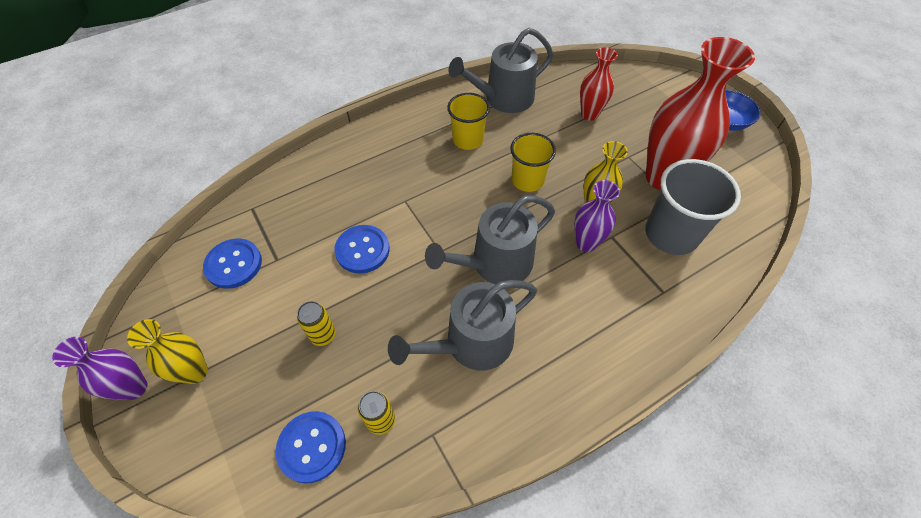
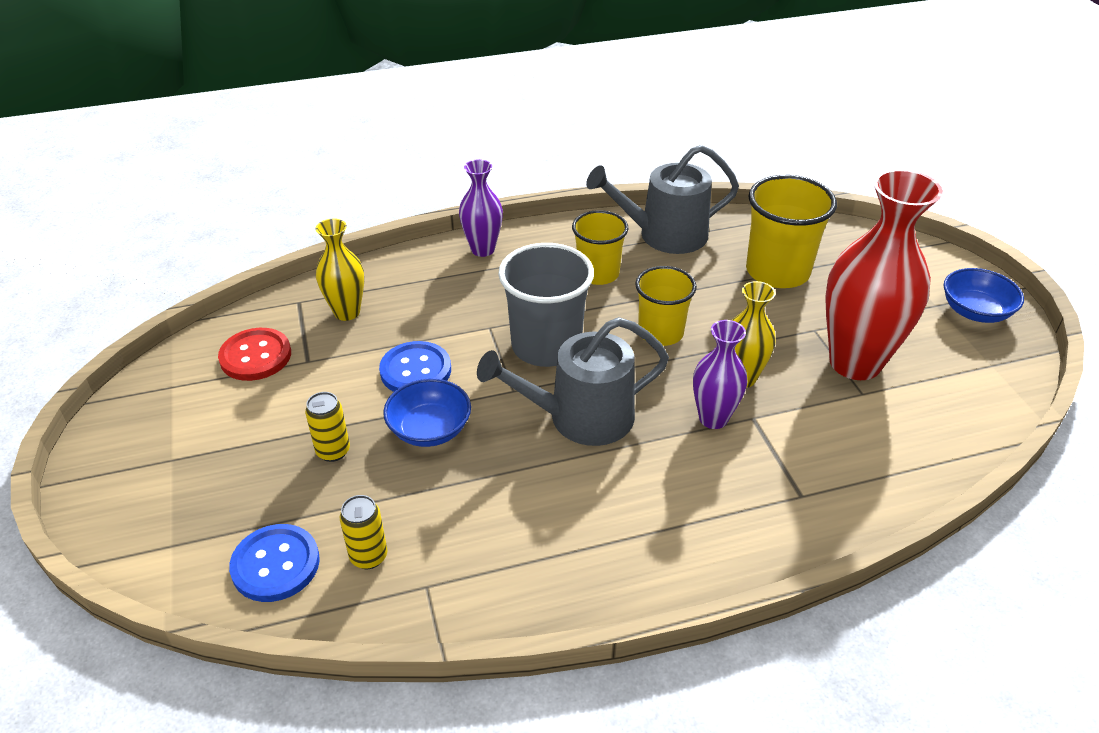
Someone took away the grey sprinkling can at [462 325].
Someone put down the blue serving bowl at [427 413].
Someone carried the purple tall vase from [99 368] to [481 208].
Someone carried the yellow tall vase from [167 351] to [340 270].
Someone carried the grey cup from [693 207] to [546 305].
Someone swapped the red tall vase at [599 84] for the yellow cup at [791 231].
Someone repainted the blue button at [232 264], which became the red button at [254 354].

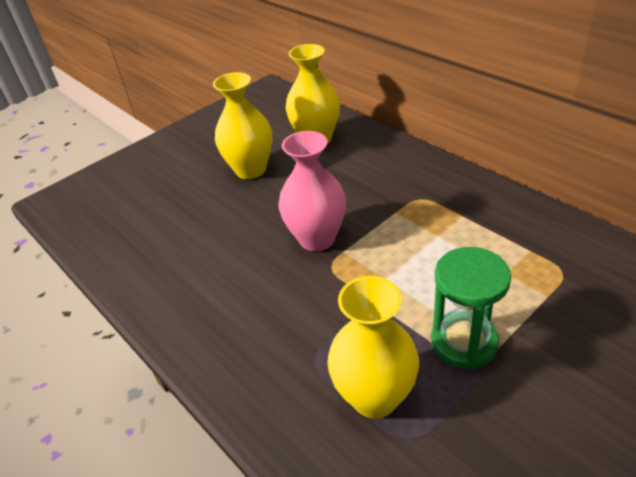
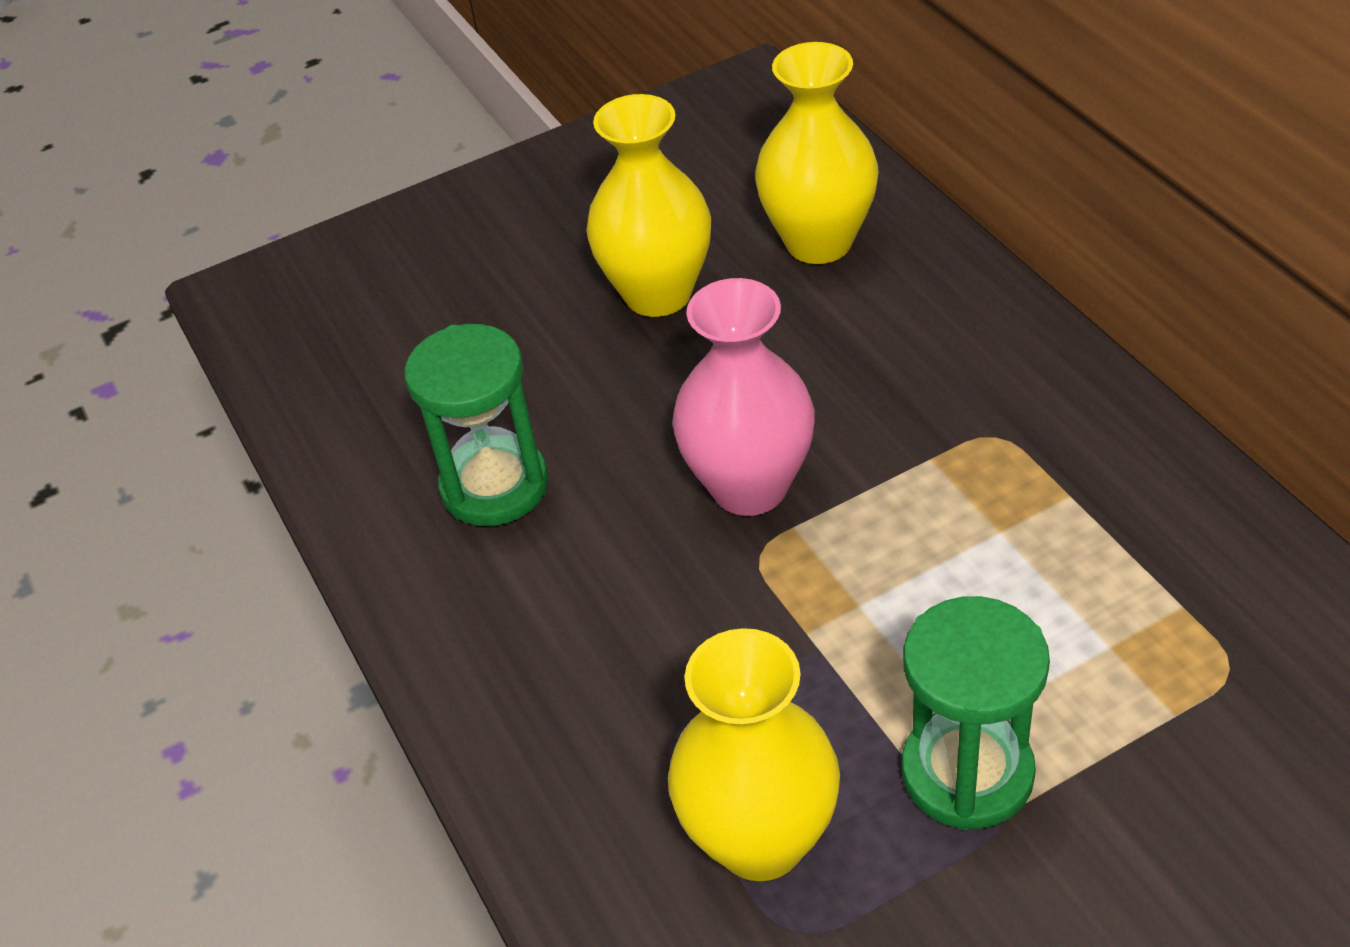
Someone put down the leaf-green sandglass at [476 425].

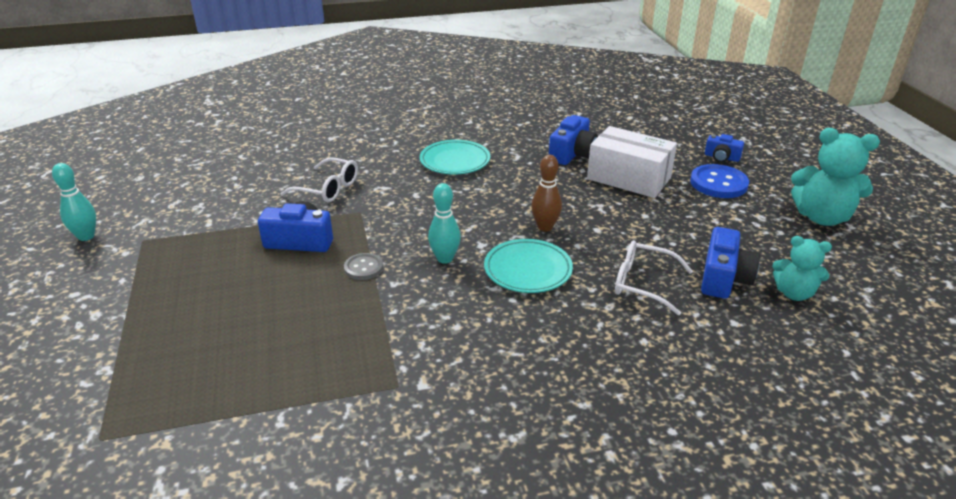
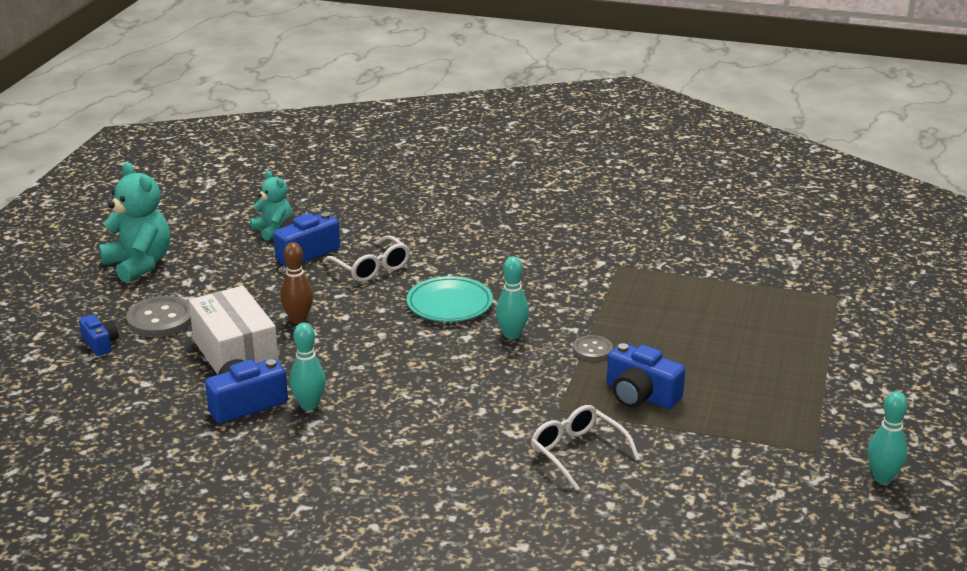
Someone took away the aqua flat dish at [455 157].
Someone put down the aqua bowling pin at [308 366].
Someone carried the dark brown bowling pin from [546 193] to [296 283].
Someone repainted the blue button at [719 181], which became the grey button at [158 316].

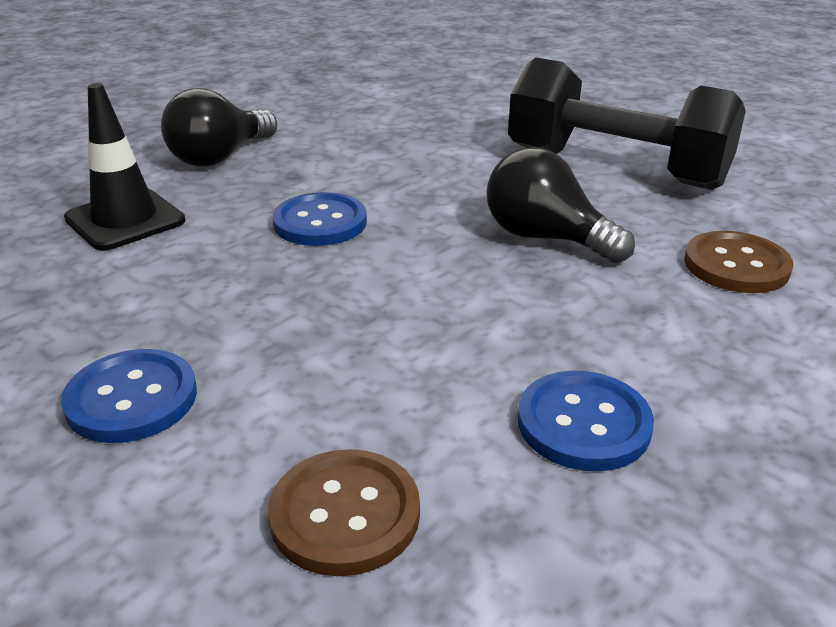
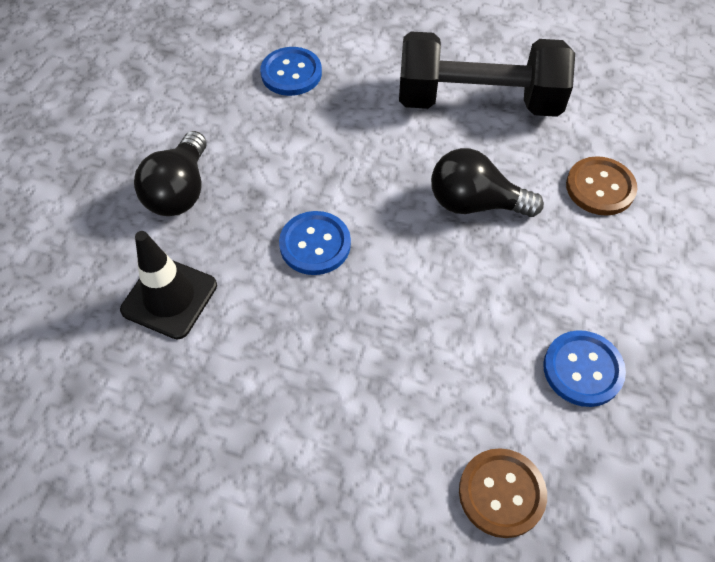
Someone carried the blue button from [129 396] to [291 71].

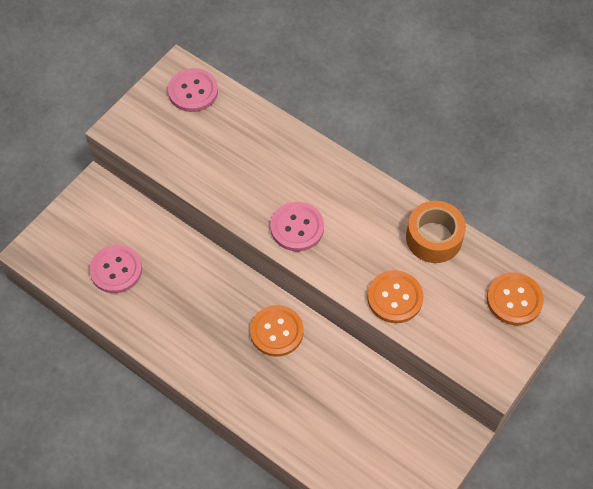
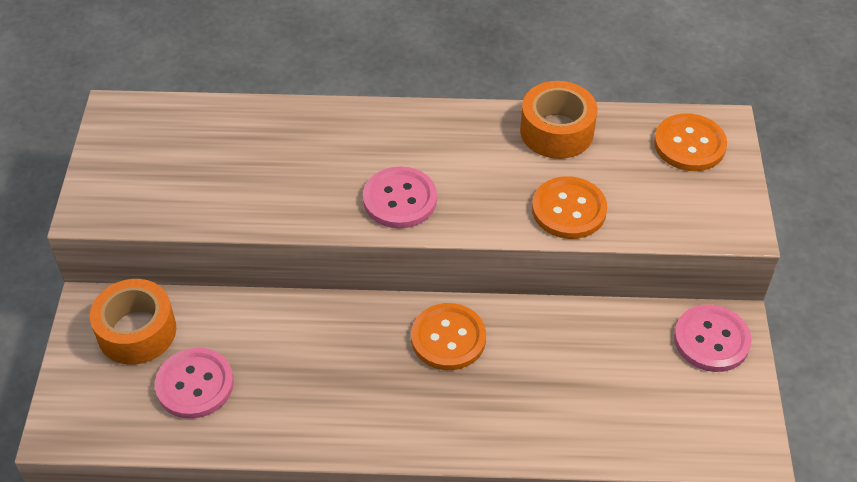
Someone put down the bright orange roll of tape at [133 322].
Someone carried the pink button from [193 90] to [713 338].

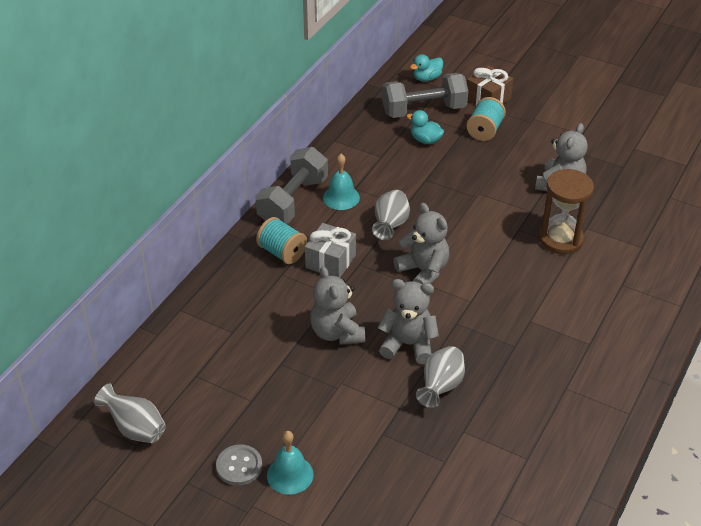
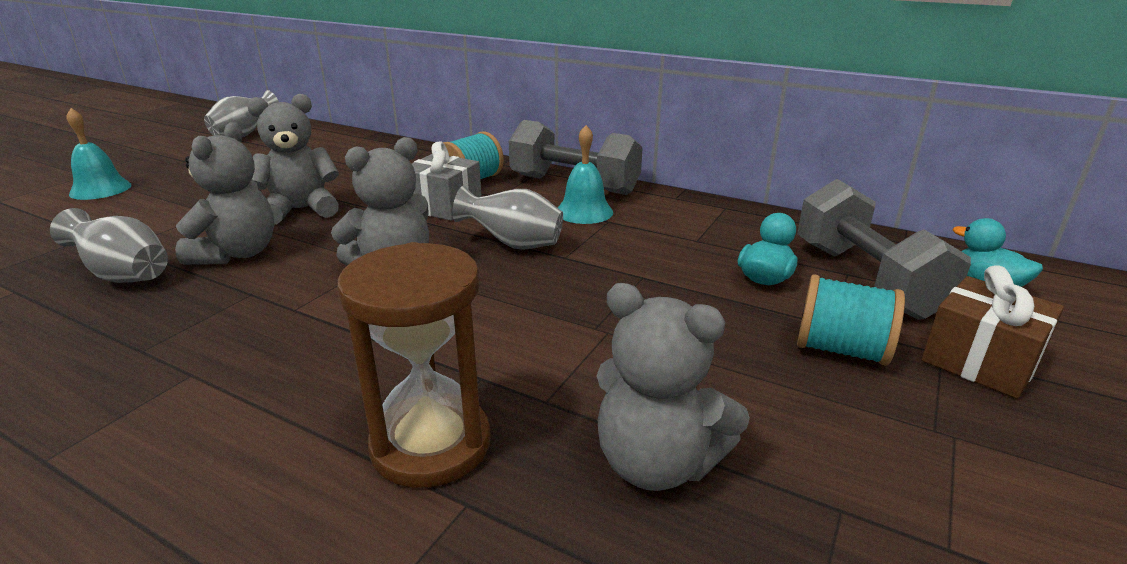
Someone took away the grey button at [239 465].

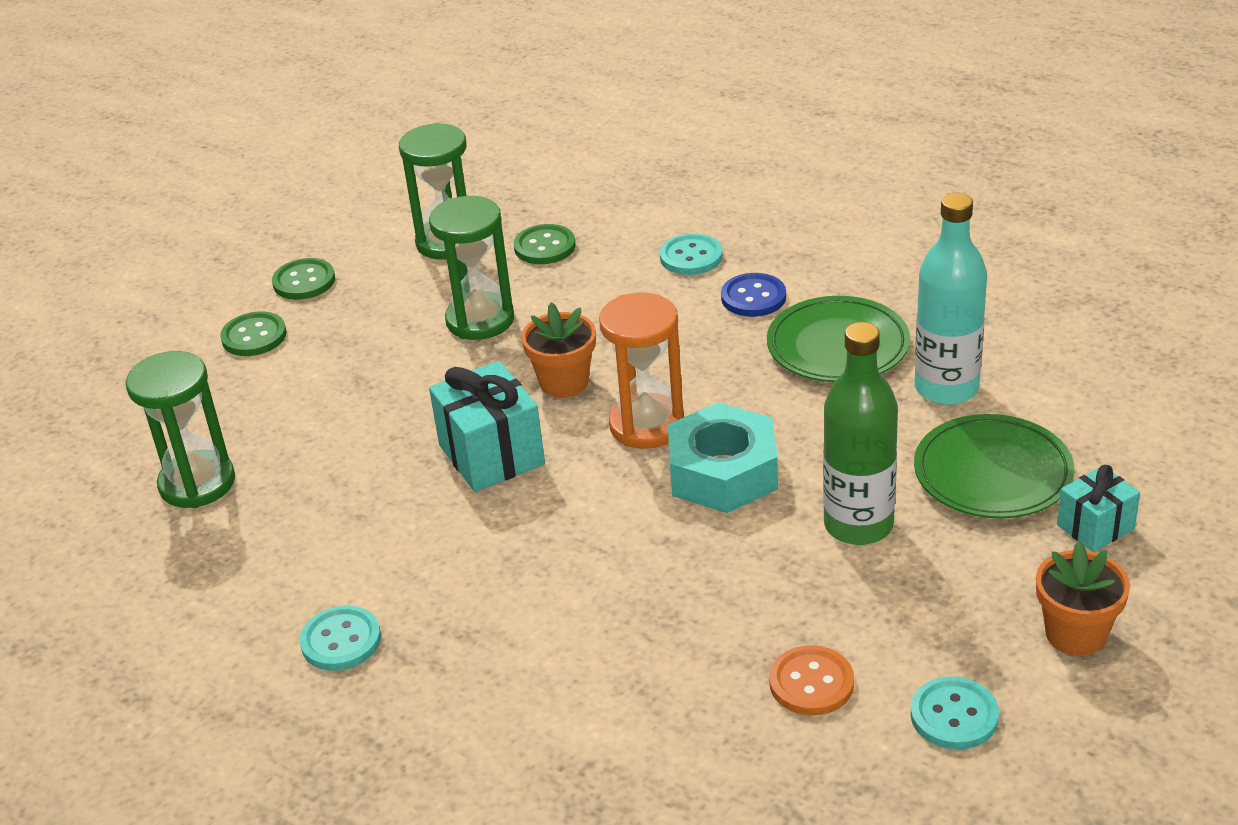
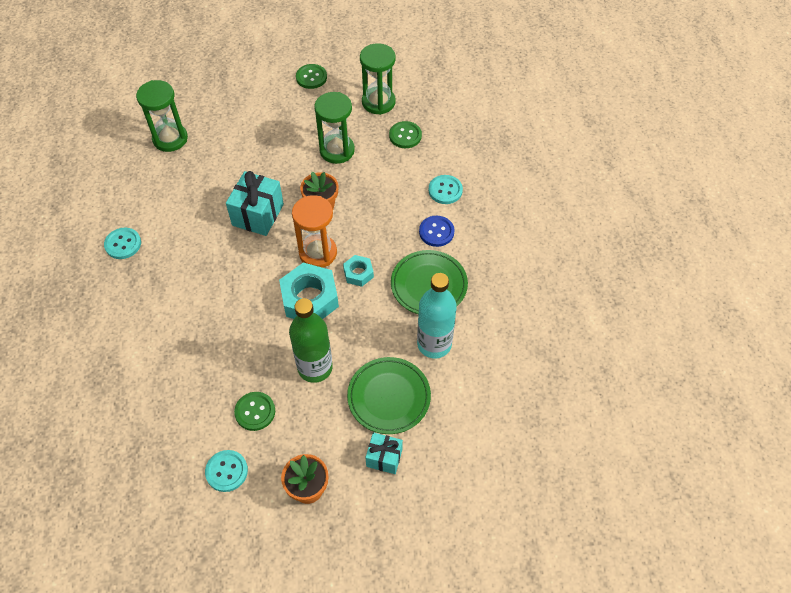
Someone took away the bright orange button at [811 680].
Someone put down the aqua nut at [358 271].
Someone carried the leaf-green button from [253 333] to [254 411].

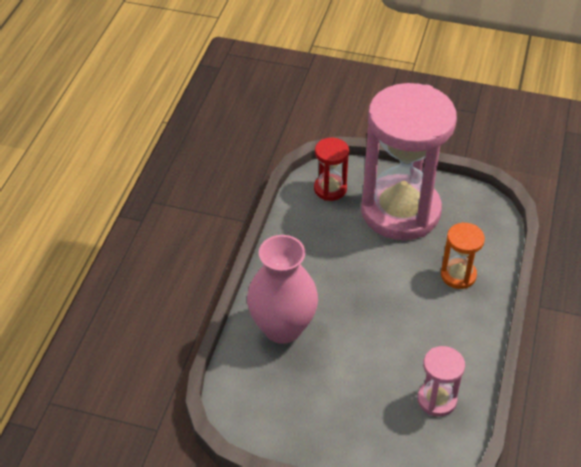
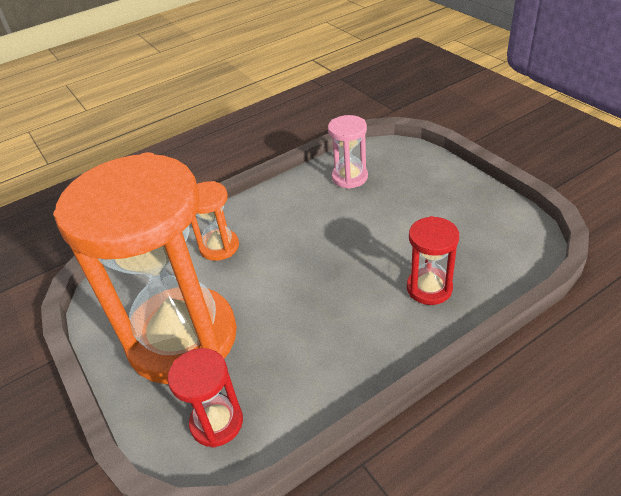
Someone swapped the pink tall vase at [282 289] for the red sandglass at [433 260].
Someone repainted the pink sandglass at [409 161], which became the bright orange sandglass at [145 268].

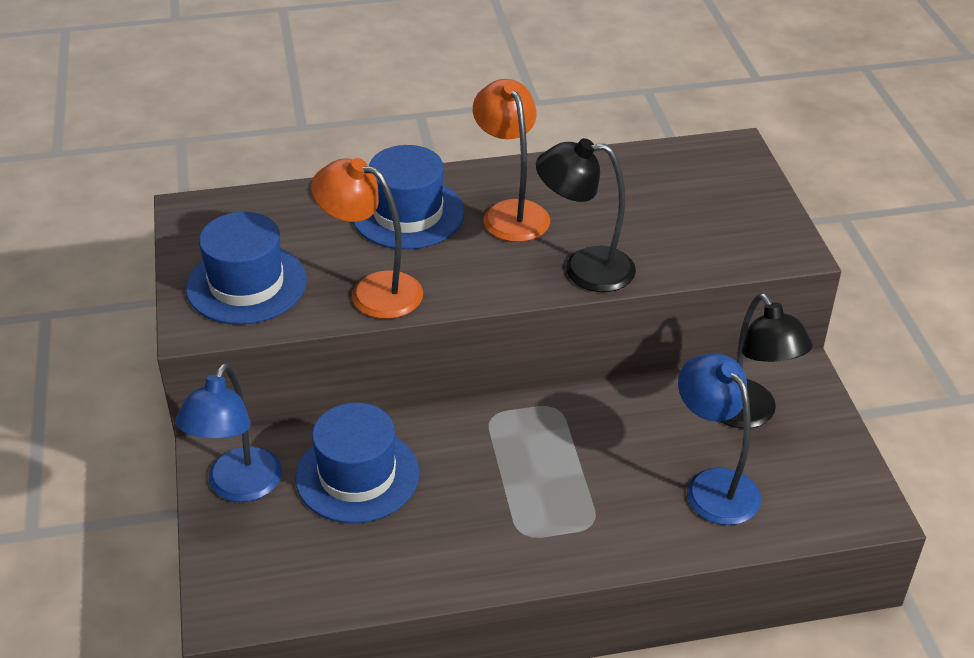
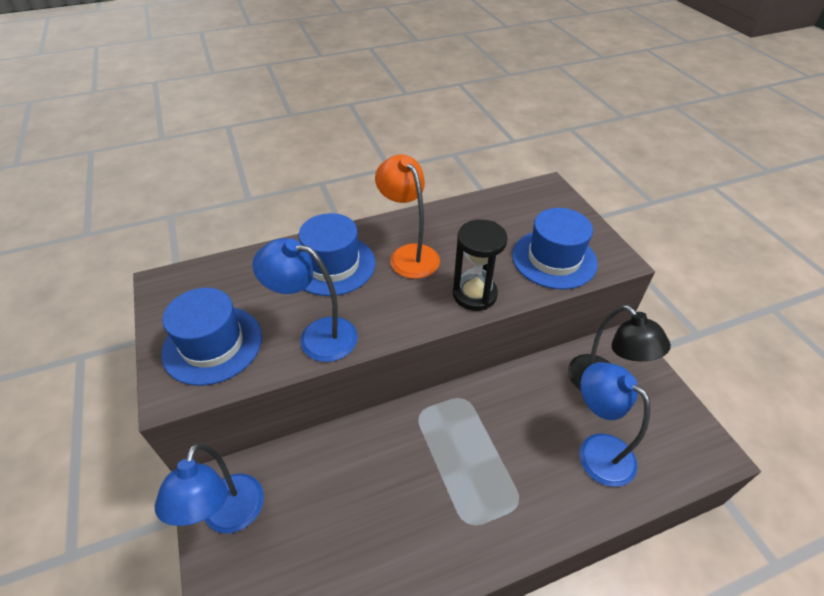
Someone carried the blue top hat from [357 463] to [555 248].
Someone swapped the jet-black desk lamp at [586 215] for the jet-black sandglass at [480 265].
Someone repainted the bright orange desk lamp at [367 238], which became the blue desk lamp at [305 300].

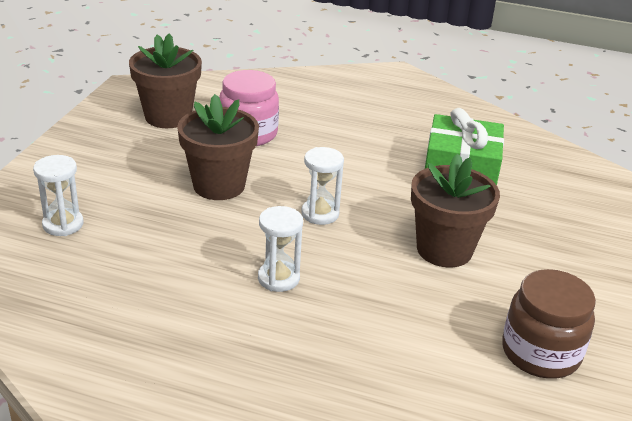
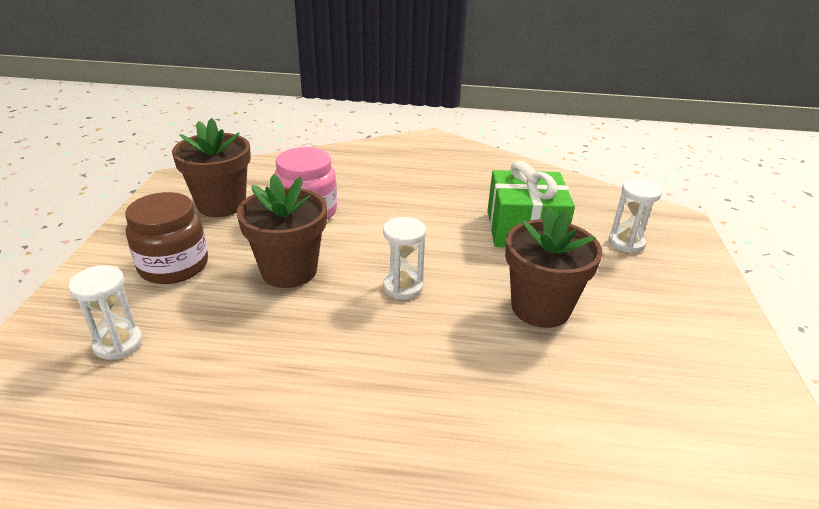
Someone carried the snow-white sandglass from [280 249] to [635 216].
Someone carried the dark brown jam jar from [549 324] to [166 238].

